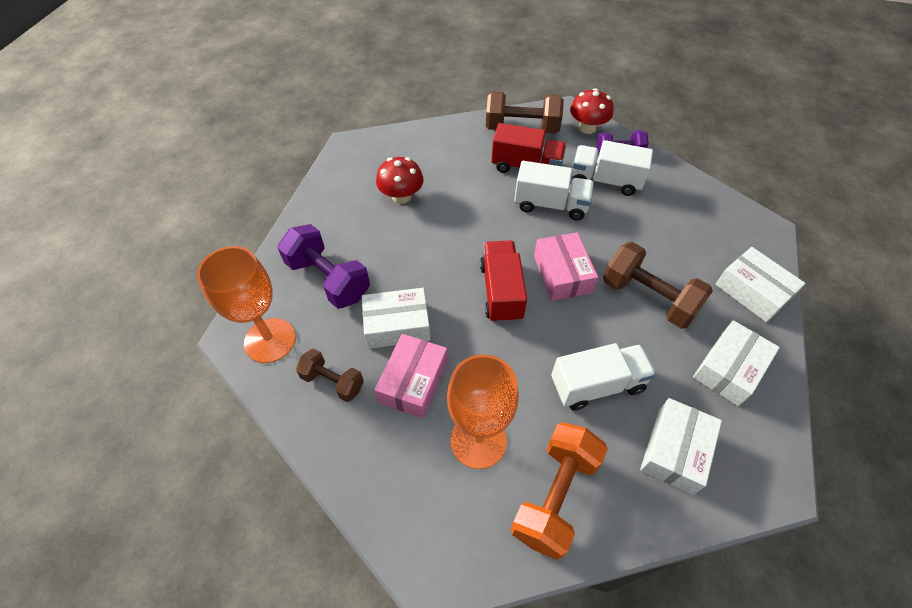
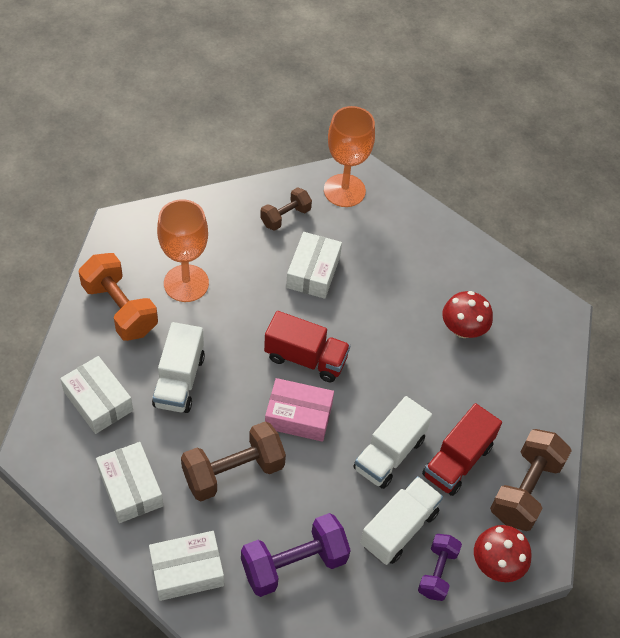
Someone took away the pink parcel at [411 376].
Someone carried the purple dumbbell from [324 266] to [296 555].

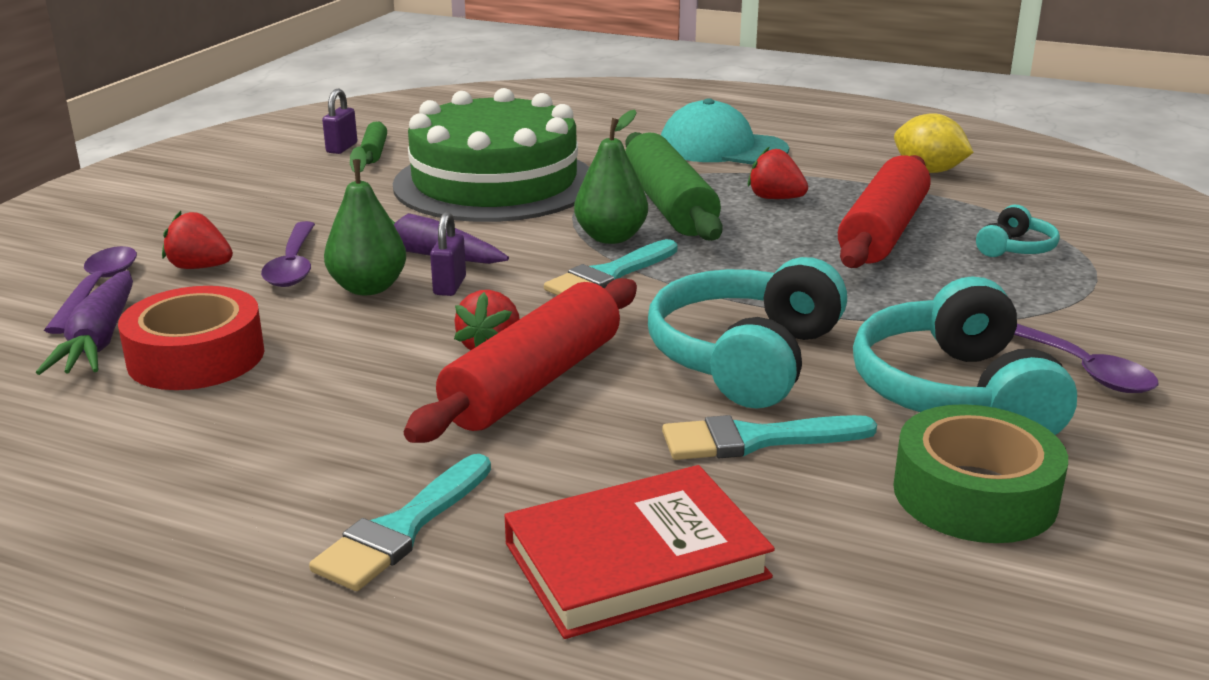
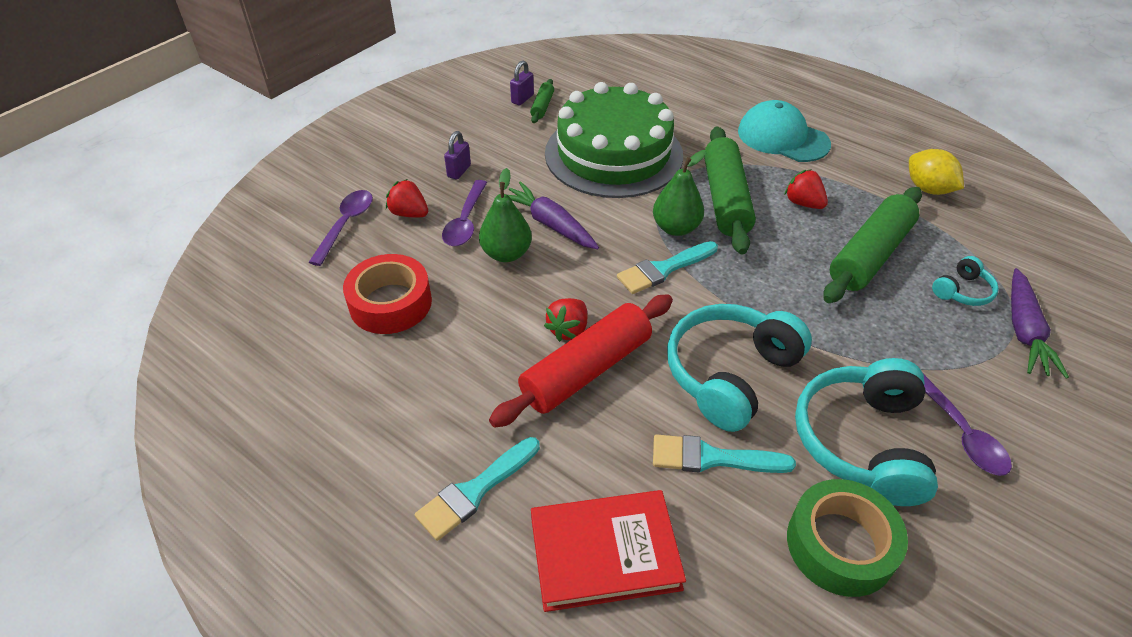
Someone carried the purple root vegetable from [84 322] to [1040 323].
Someone carried the purple padlock from [448 254] to [457 155].
Someone repainted the red dough roller at [884 211], which became the leaf-green dough roller at [872 245].

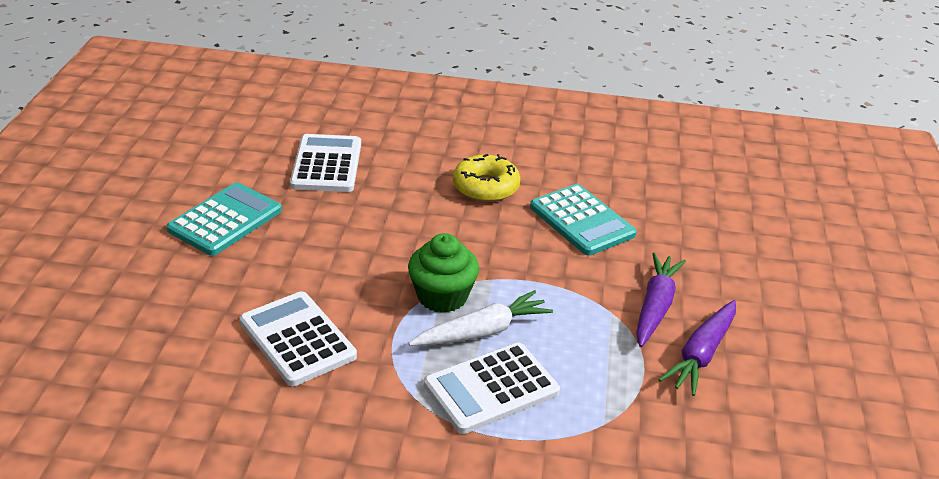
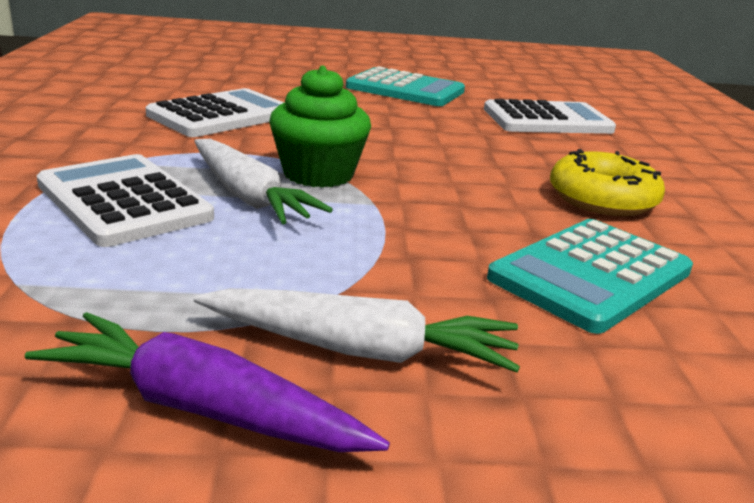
Someone repainted the purple root vegetable at [661 299], which became the snow-white root vegetable at [357 330].

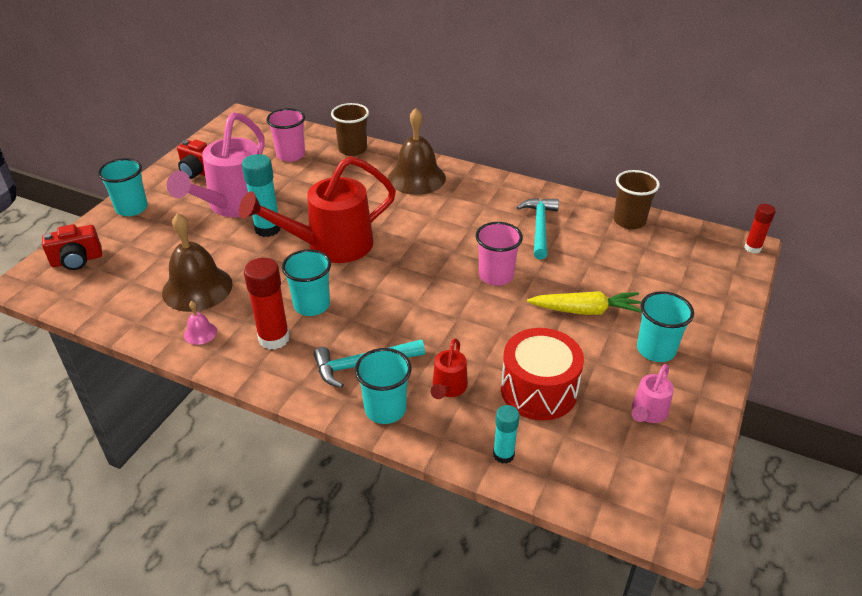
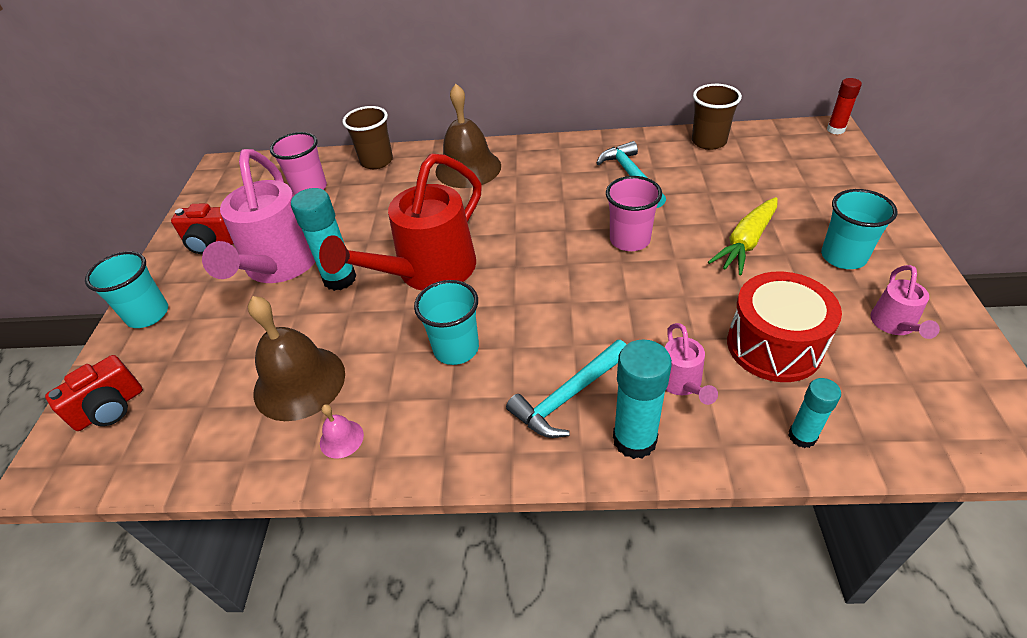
Someone took away the red glue stick at [267 304].
Someone swapped the aqua cup at [383 386] for the aqua glue stick at [642 399].
Someone repainted the red sprinkling can at [449 368], which became the pink sprinkling can at [691 364].
Someone rotated the yellow root vegetable at [584 303] by 150 degrees clockwise.

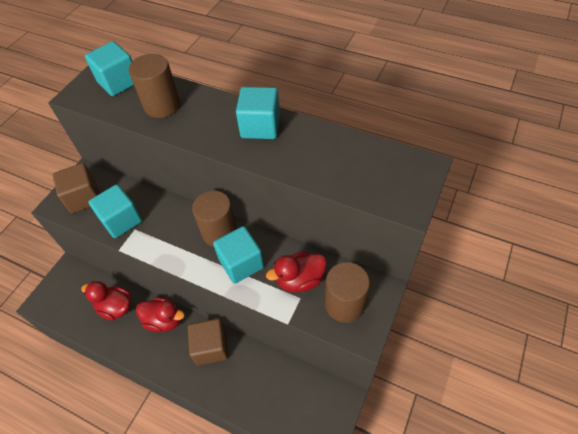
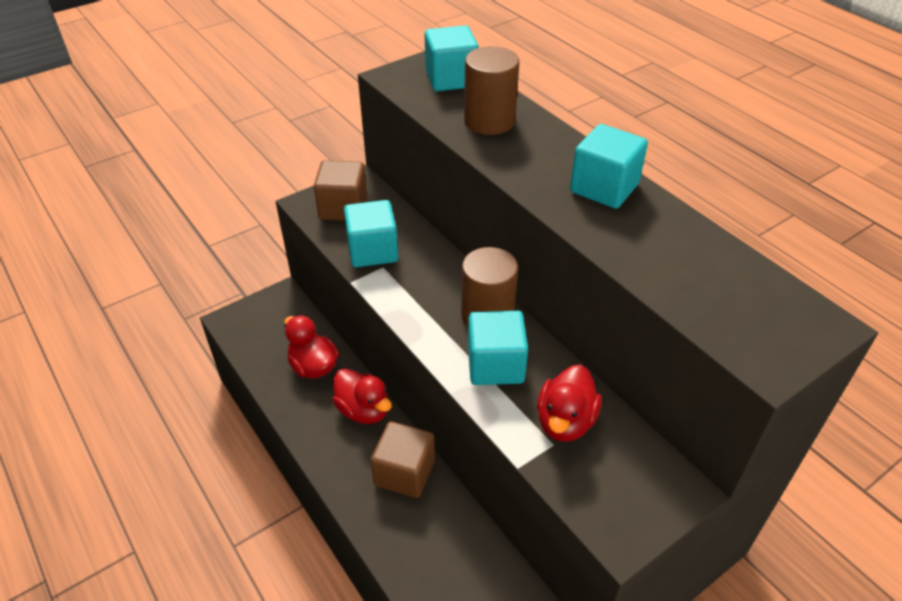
Someone took away the dark brown solid cylinder at [347 292].
Someone rotated the red duck at [296 272] by 75 degrees counterclockwise.

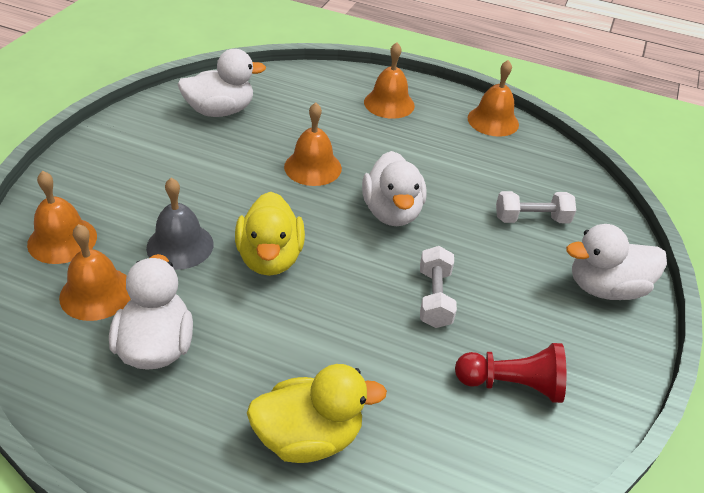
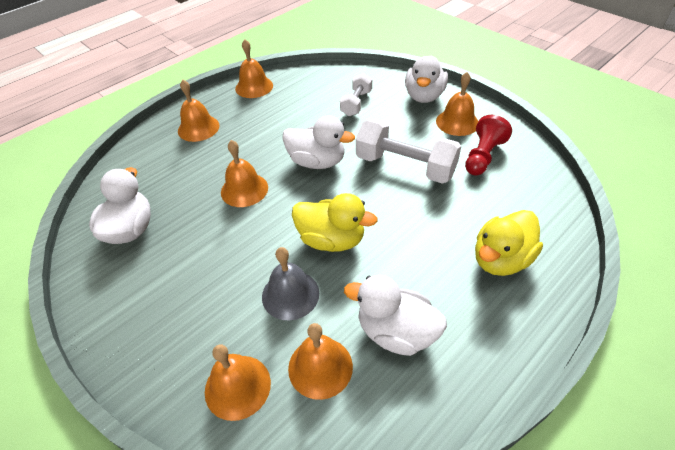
Someone put down the bright orange hand bell at [457 104].
Someone rotated the yellow duck at [317 413] by 150 degrees counterclockwise.
Someone scaled the snow-white dumbbell at [438 287] by 1.72.

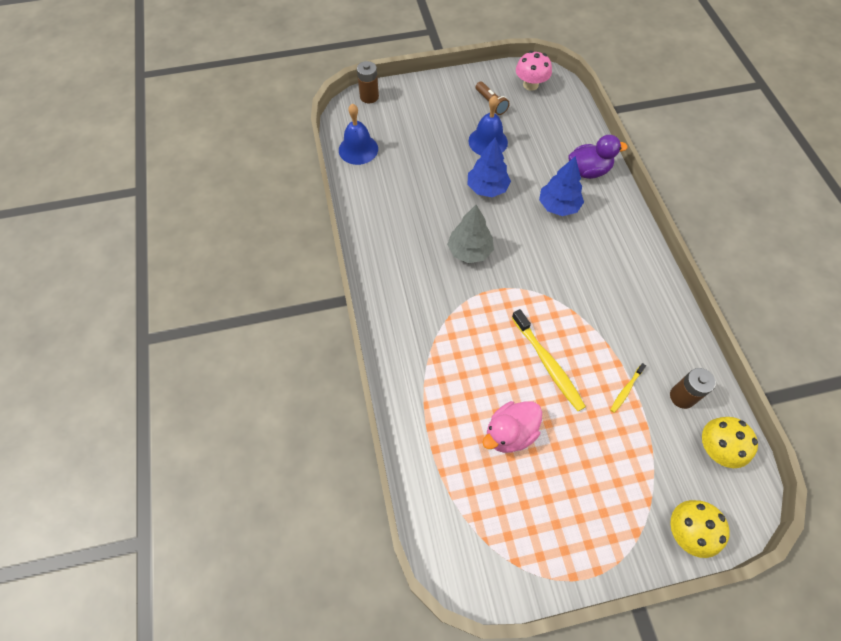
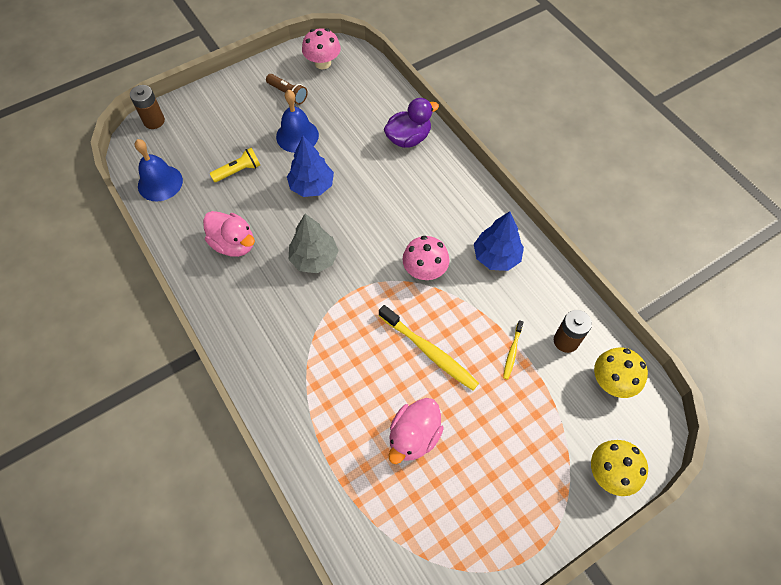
Someone put down the pink duck at [229 234].
Someone put down the yellow pocket torch at [234 165].
Someone put down the pink fungus at [425 258].
Someone carried the blue toy tree from [561 186] to [499 241].

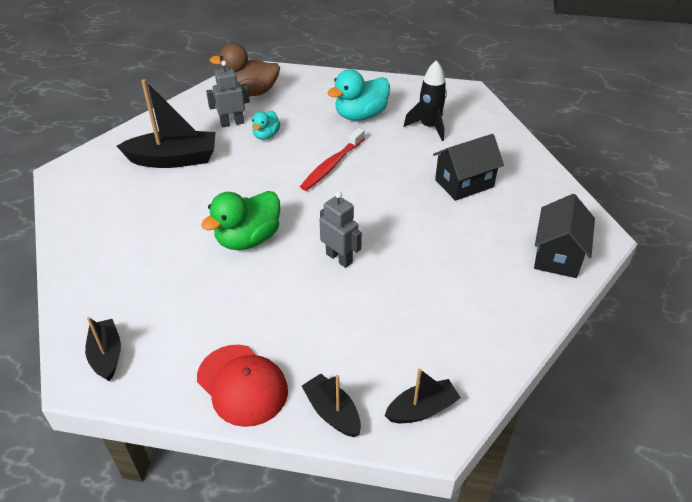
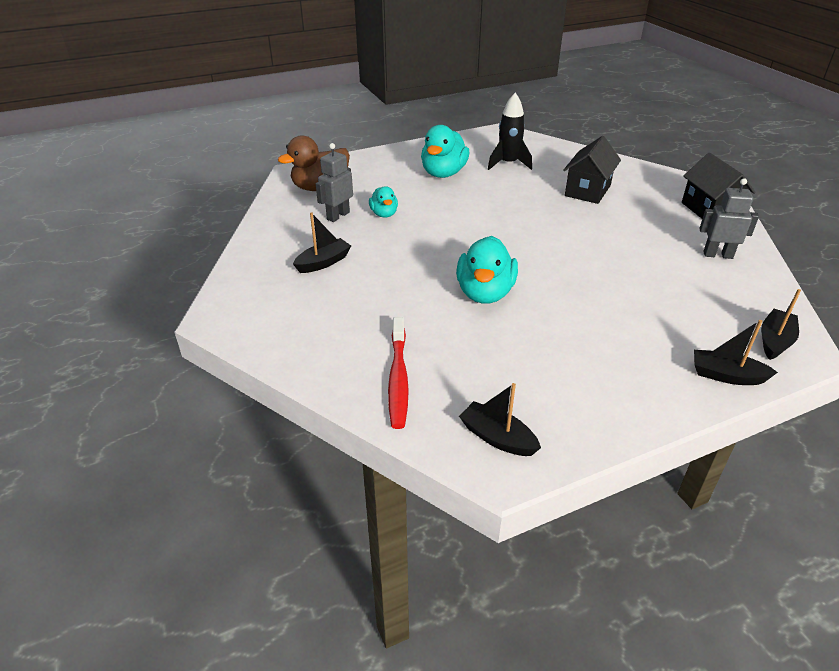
Someone took away the red cap at [242 386].
Someone carried the red tooth brush from [332 159] to [398 373].
Someone carried the grey robot from [341 229] to [729 218].
Someone repainted the leaf-green duck at [240 220], which became the aqua duck at [487 270].
Someone scaled the jet-black toy boat at [166 123] by 0.57.

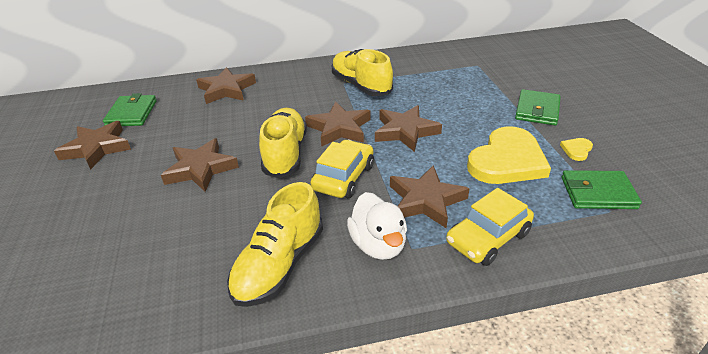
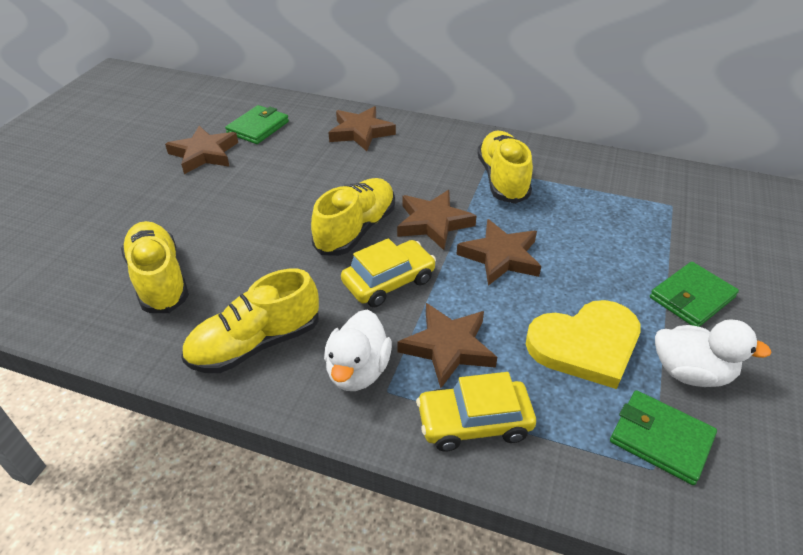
Someone took away the dark brown star at [200 165].
Someone put down the yellow lace-up shoe at [155 267].
Someone swapped the yellow heart shape at [576 149] for the snow-white duck at [713 353].

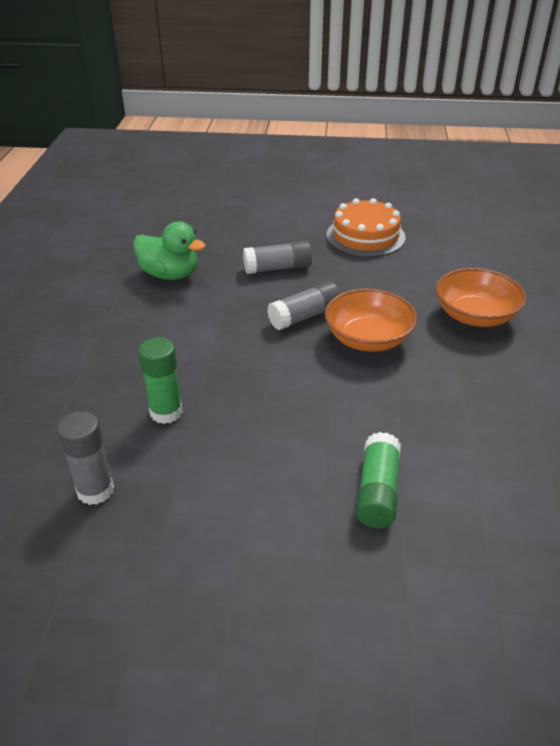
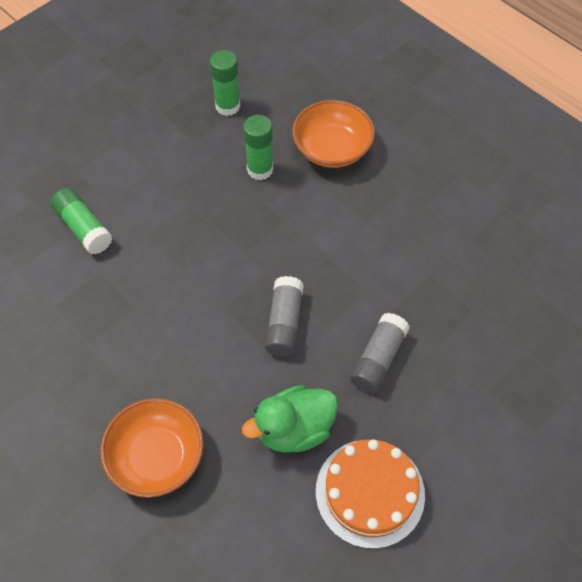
Someone carried the leaf-green duck from [169 250] to [290 419].
Someone carried the bright orange serving bowl from [371 320] to [333 134].
Someone repainted the grey glue stick at [85 458], which became the leaf-green glue stick at [225 83].

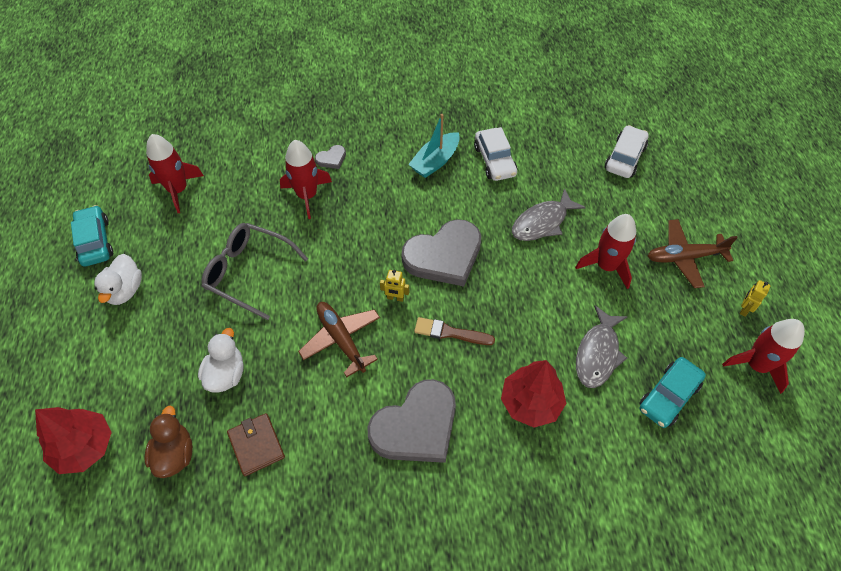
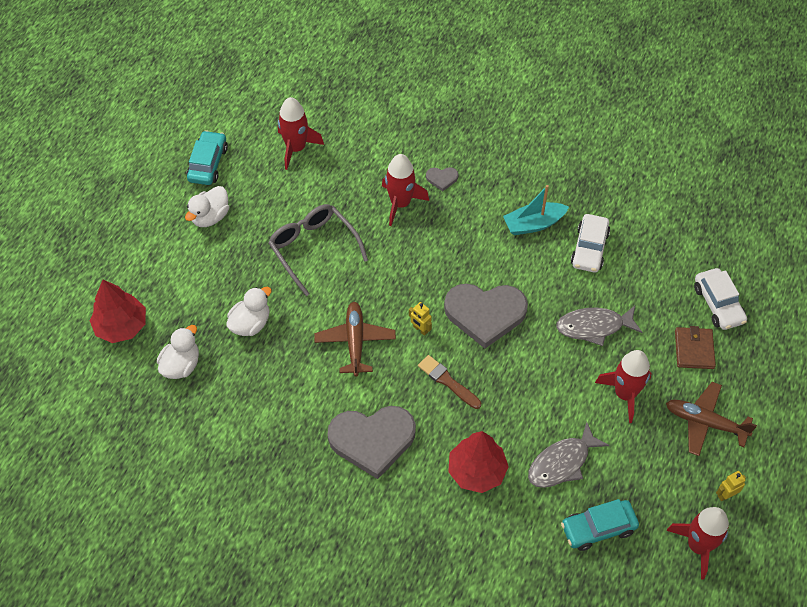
Someone carried the dark brown card wallet from [256 444] to [695 347].
Someone repainted the dark brown duck at [168 442], which became the snow-white duck at [178 352].
Someone rotated the snow-white automobile at [627 151] by 105 degrees clockwise.

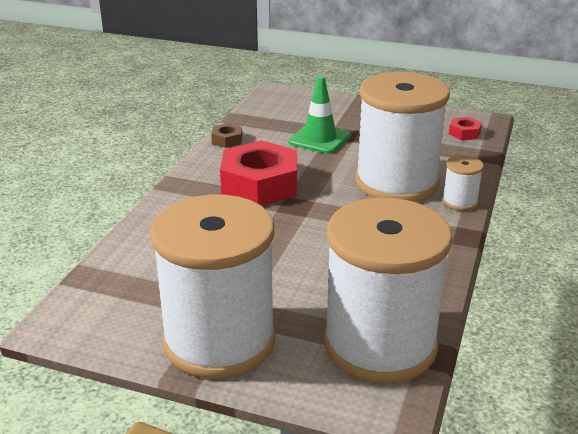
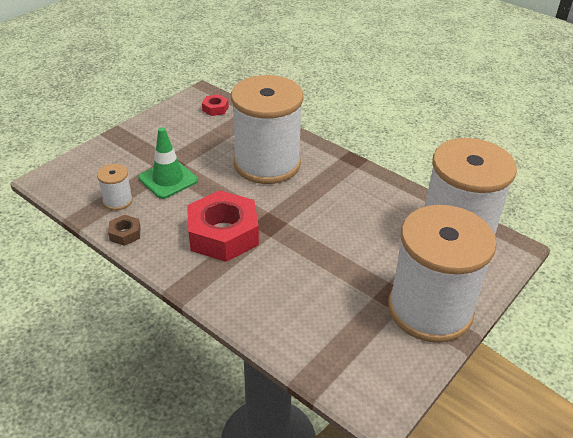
Someone carried the snow-white spool from [463 183] to [115 187].

